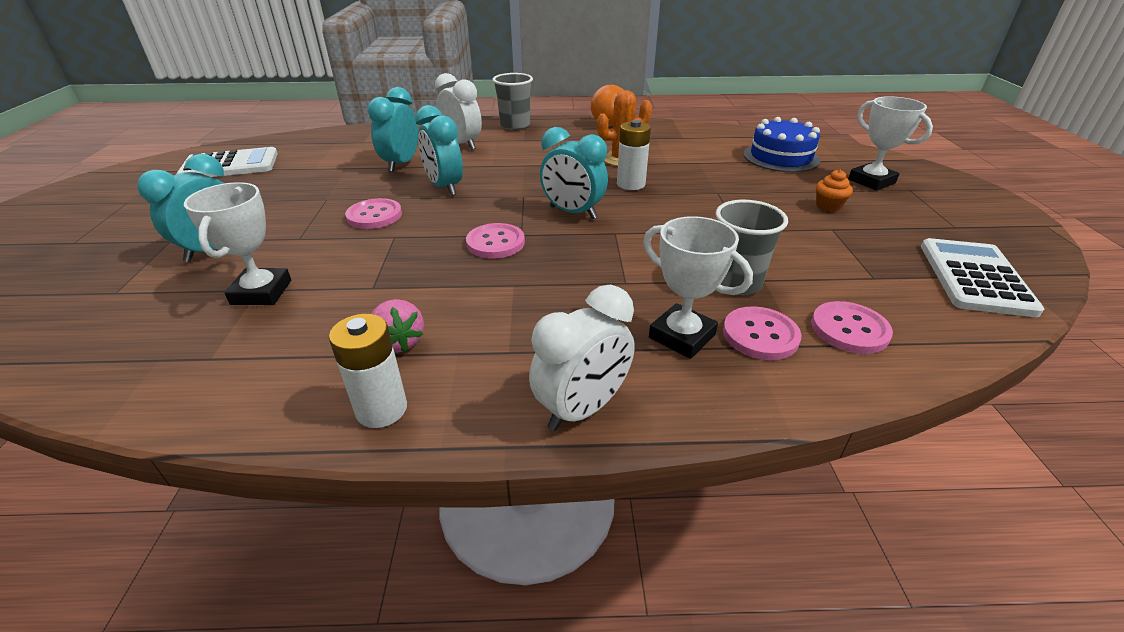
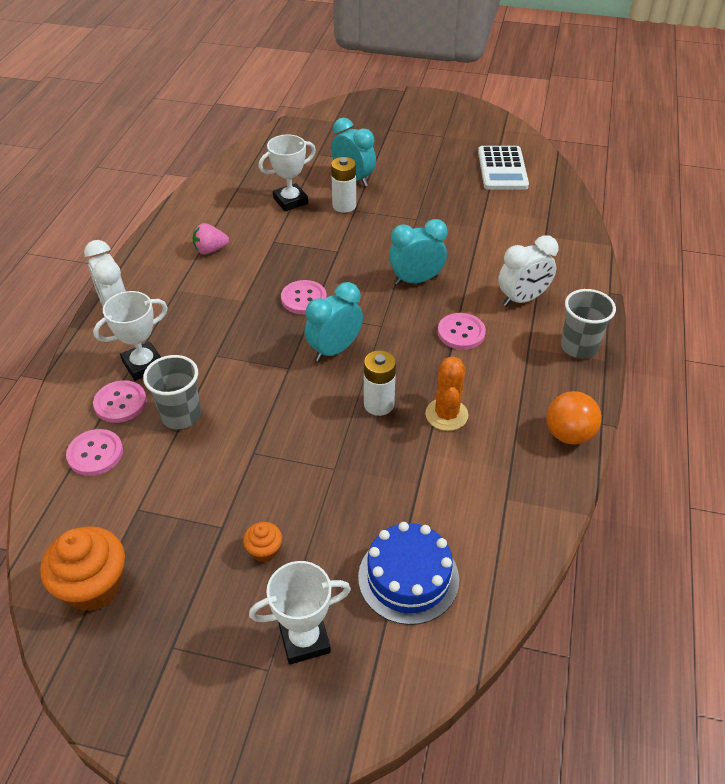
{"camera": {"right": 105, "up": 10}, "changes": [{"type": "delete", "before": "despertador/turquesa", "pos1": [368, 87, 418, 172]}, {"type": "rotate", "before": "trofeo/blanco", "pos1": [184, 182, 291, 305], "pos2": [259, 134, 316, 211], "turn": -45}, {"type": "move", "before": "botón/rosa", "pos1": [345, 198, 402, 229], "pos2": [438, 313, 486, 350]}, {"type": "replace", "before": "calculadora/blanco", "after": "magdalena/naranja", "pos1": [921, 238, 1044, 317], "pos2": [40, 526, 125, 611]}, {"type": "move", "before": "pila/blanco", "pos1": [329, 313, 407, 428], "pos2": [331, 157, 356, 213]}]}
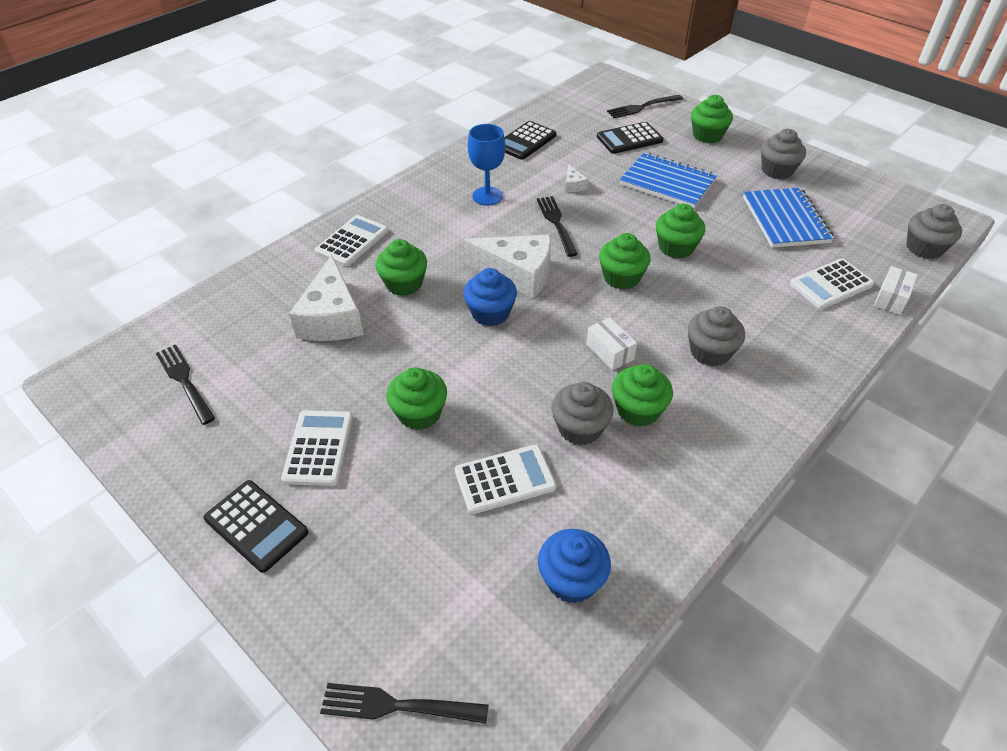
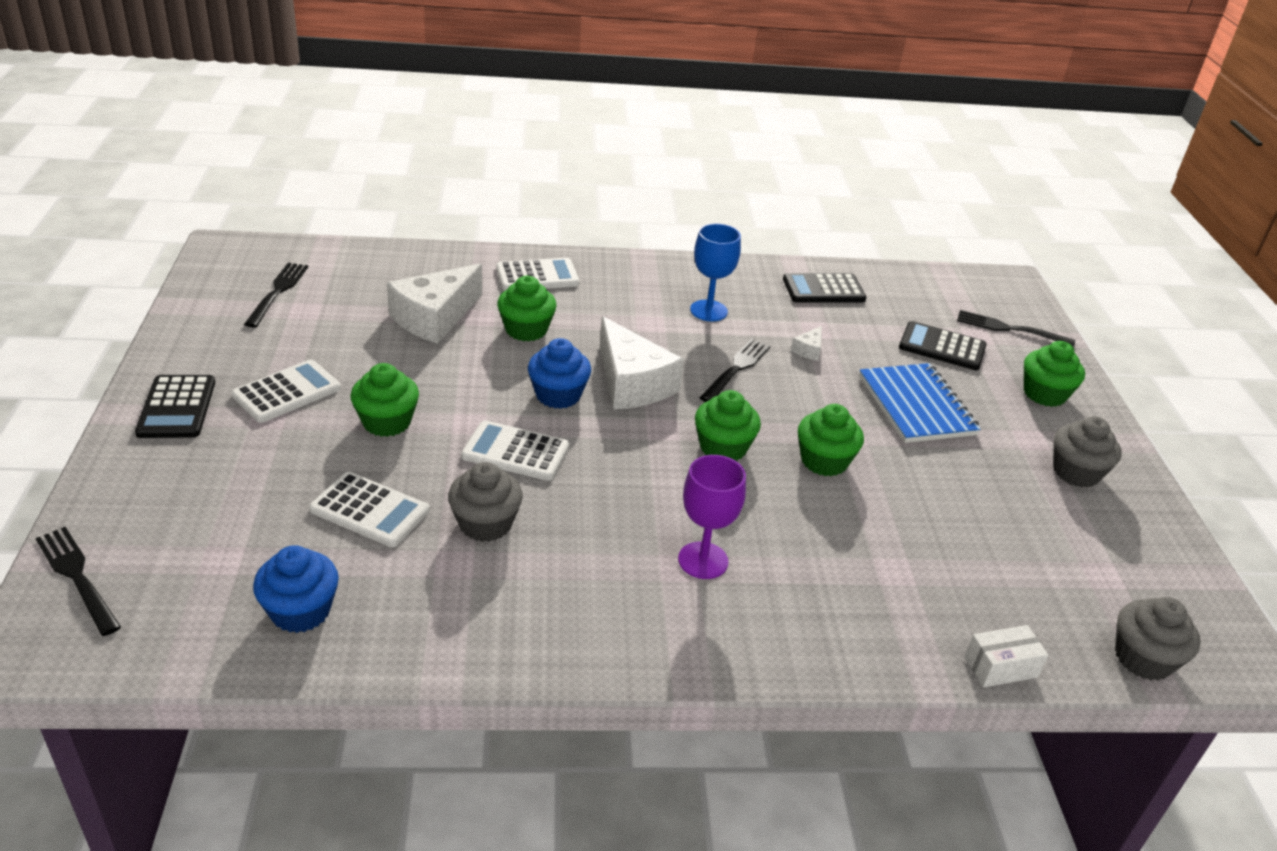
{"camera": {"right": 40, "up": -10}, "changes": [{"type": "delete", "before": "cuaderno/azul", "pos1": [743, 188, 834, 248]}, {"type": "move", "before": "calculadora/blanco", "pos1": [790, 258, 874, 309], "pos2": [461, 420, 570, 481]}, {"type": "replace", "before": "magdalena/gris", "after": "copa/morado", "pos1": [688, 306, 745, 367], "pos2": [678, 455, 746, 579]}, {"type": "delete", "before": "caja/blanco", "pos1": [586, 317, 637, 371]}, {"type": "delete", "before": "magdalena/verde", "pos1": [612, 364, 673, 427]}]}
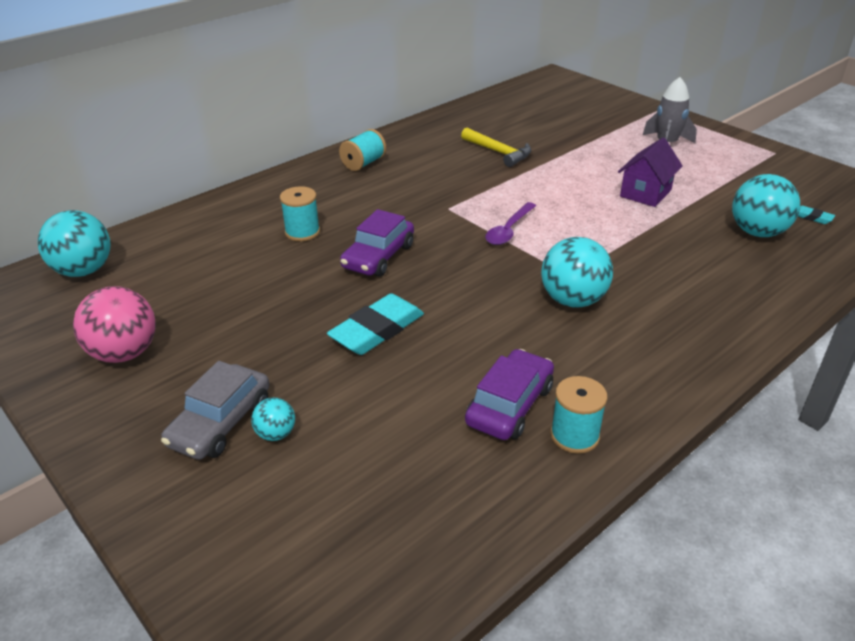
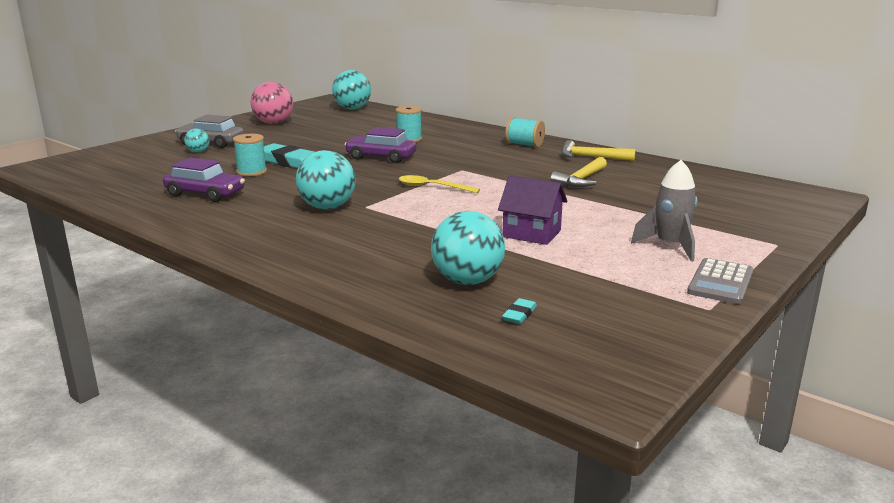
{"camera": {"right": 80, "up": -15}, "changes": [{"type": "recolor", "before": "cuchara/morado", "after": "cuchara/amarillo", "pos1": [485, 202, 536, 245], "pos2": [399, 175, 480, 193]}, {"type": "move", "before": "carrete/turquesa", "pos1": [550, 376, 607, 454], "pos2": [233, 134, 267, 176]}, {"type": "insert", "after": "martillo/amarillo", "pos2": [561, 140, 636, 161]}, {"type": "insert", "after": "calculadora/gris", "pos2": [687, 258, 754, 304]}]}
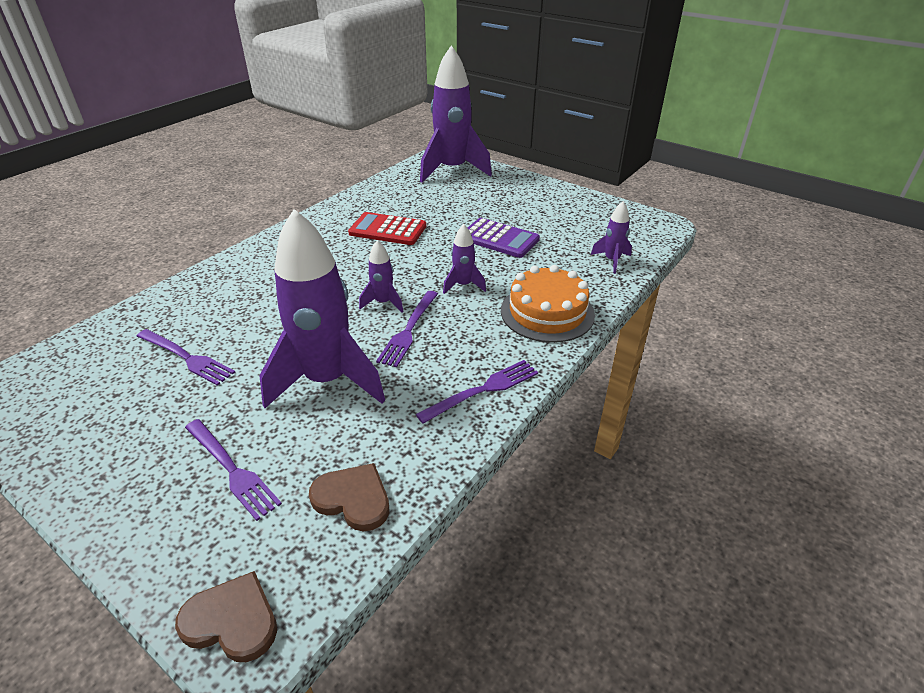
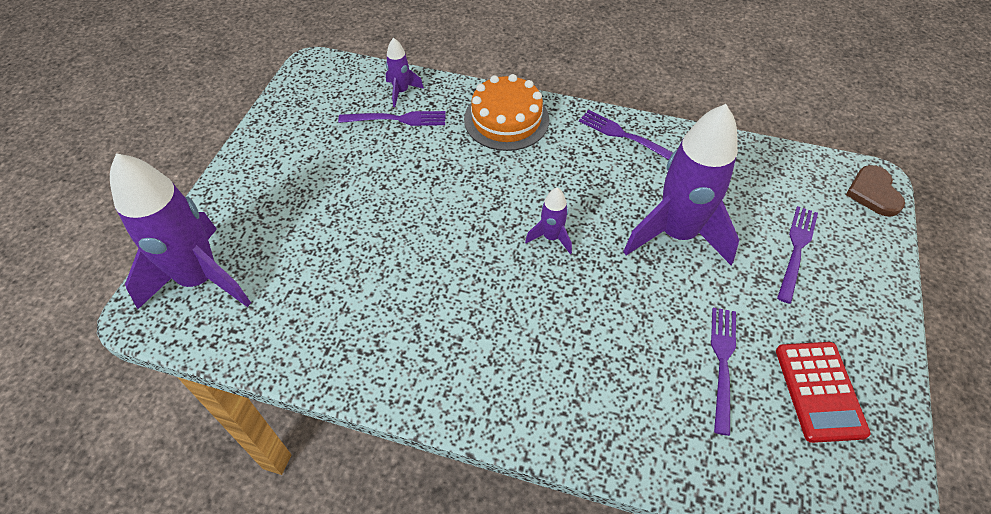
{"camera": {"right": -110, "up": 15}, "changes": [{"type": "move", "before": "calculadora/rojo", "pos1": [348, 212, 426, 245], "pos2": [776, 342, 871, 443]}, {"type": "delete", "before": "calculadora/morado", "pos1": [468, 218, 540, 258]}, {"type": "delete", "before": "cohete/morado", "pos1": [443, 224, 486, 294]}, {"type": "move", "before": "tenedor/morado", "pos1": [376, 291, 438, 367], "pos2": [338, 111, 446, 126]}, {"type": "delete", "before": "corazón/marrón", "pos1": [309, 463, 390, 531]}]}
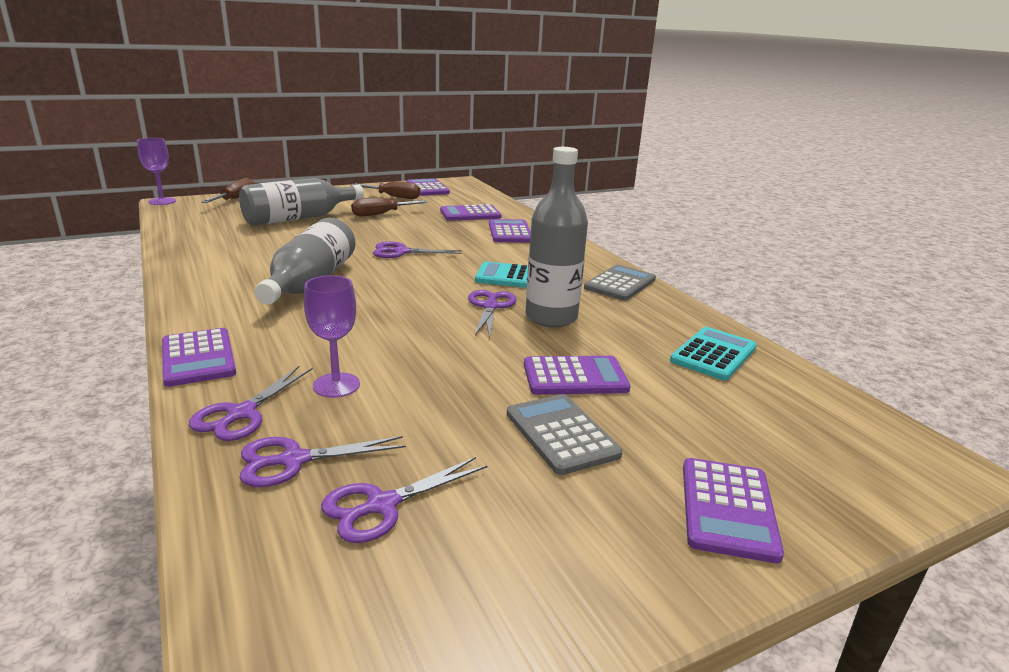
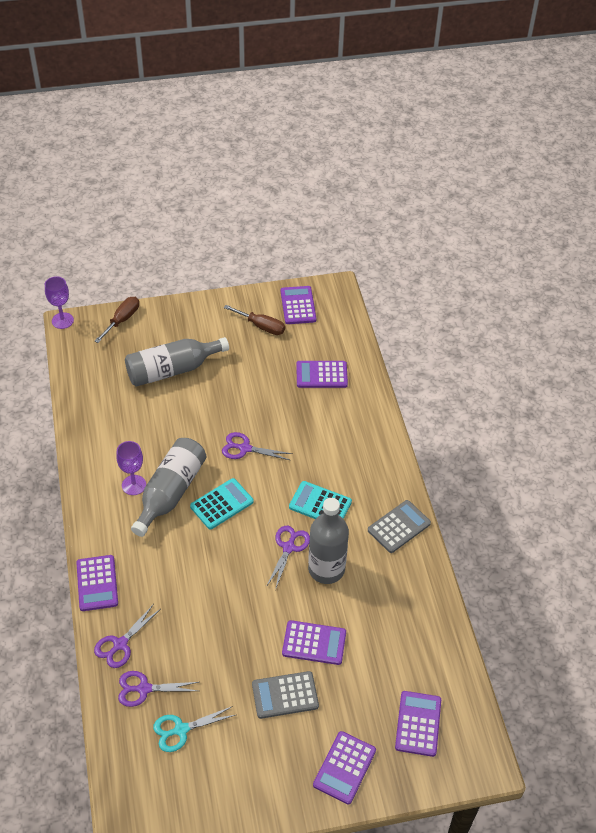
{"camera": {"right": 15, "up": 25}, "changes": [{"type": "delete", "before": "destornillador/marrón", "pos1": [351, 197, 428, 217]}, {"type": "move", "before": "calculadora/morado", "pos1": [489, 219, 531, 242], "pos2": [395, 691, 441, 757]}, {"type": "move", "before": "copa/morado", "pos1": [304, 275, 360, 398], "pos2": [116, 441, 146, 495]}, {"type": "move", "before": "calculadora/turquesa", "pos1": [670, 327, 757, 380], "pos2": [190, 478, 254, 530]}, {"type": "rotate", "before": "calculadora/gris", "pos1": [507, 394, 622, 475], "pos2": [252, 671, 319, 719], "turn": -90}, {"type": "recolor", "before": "tijeras/morado", "after": "tijeras/turquesa", "pos1": [321, 457, 488, 543], "pos2": [153, 706, 235, 752]}]}
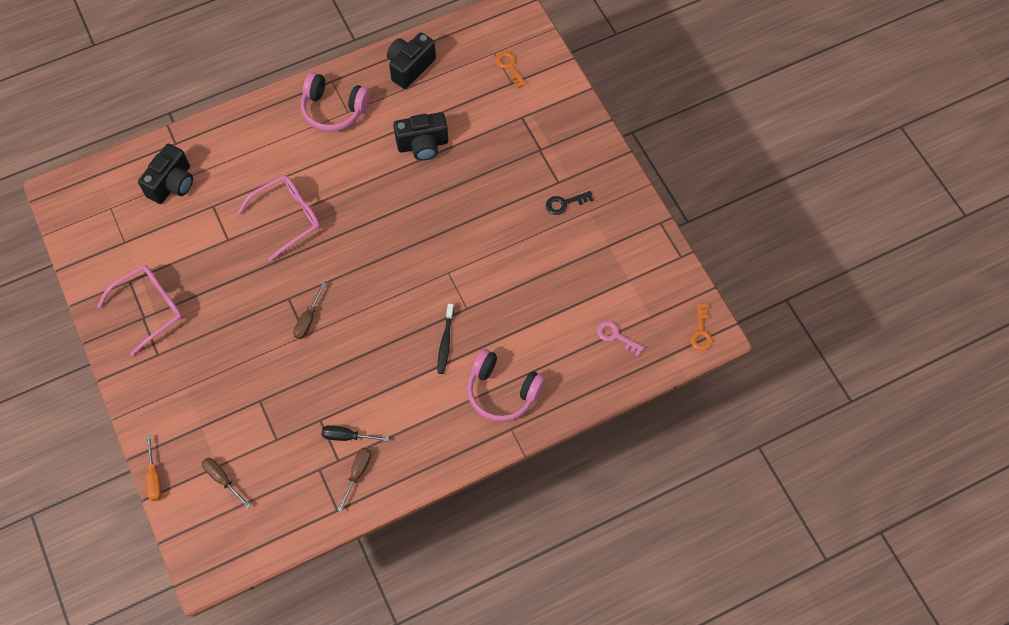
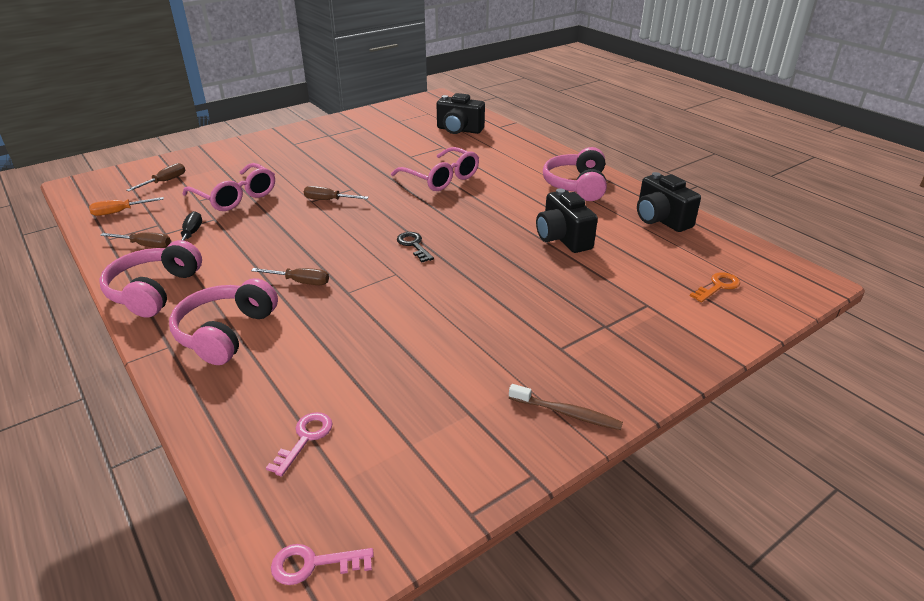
{"camera": {"right": 80, "up": -30}, "changes": [{"type": "rotate", "before": "cámara/negro", "pos1": [387, 32, 436, 89], "pos2": [637, 172, 701, 232], "turn": -150}, {"type": "move", "before": "llave/negro", "pos1": [546, 191, 593, 215], "pos2": [397, 232, 434, 262]}, {"type": "move", "before": "gafas/rosa", "pos1": [97, 265, 183, 356], "pos2": [182, 163, 275, 211]}, {"type": "recolor", "before": "llave/naranja", "after": "llave/rosa", "pos1": [690, 303, 713, 351], "pos2": [271, 544, 374, 585]}, {"type": "replace", "before": "cepillo de dientes/negro", "after": "destornillador/marrón", "pos1": [437, 304, 454, 374], "pos2": [251, 268, 329, 285]}, {"type": "move", "before": "destornillador/naranja", "pos1": [146, 435, 162, 501], "pos2": [89, 197, 164, 216]}, {"type": "insert", "after": "auriculares/rosa", "pos2": [99, 240, 202, 317]}, {"type": "insert", "after": "cepillo de dientes/marrón", "pos2": [509, 384, 623, 430]}]}
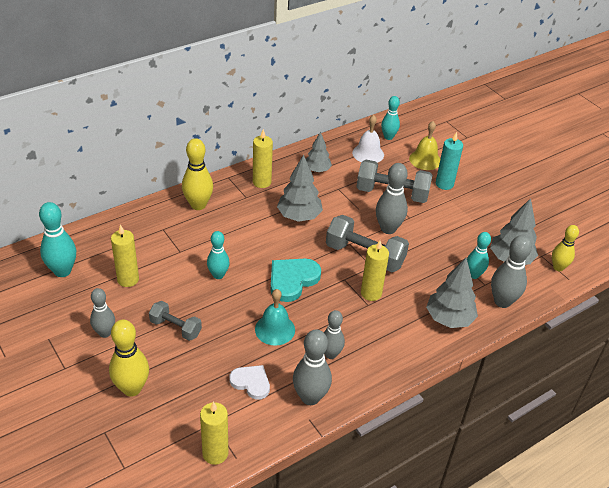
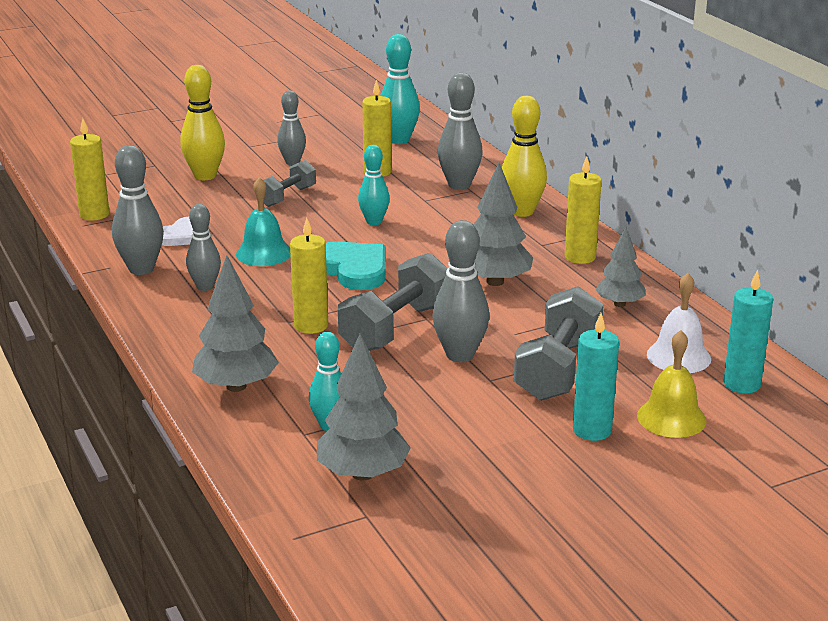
{"camera": {"right": 100, "up": -15}, "changes": [{"type": "replace", "before": "bolo/turquesa", "after": "vela/turquesa", "pos1": [381, 96, 400, 140], "pos2": [723, 270, 773, 393]}, {"type": "delete", "before": "bolo/amarillo", "pos1": [552, 225, 579, 271]}, {"type": "move", "before": "bolo/gris", "pos1": [491, 235, 532, 308], "pos2": [438, 73, 483, 190]}]}
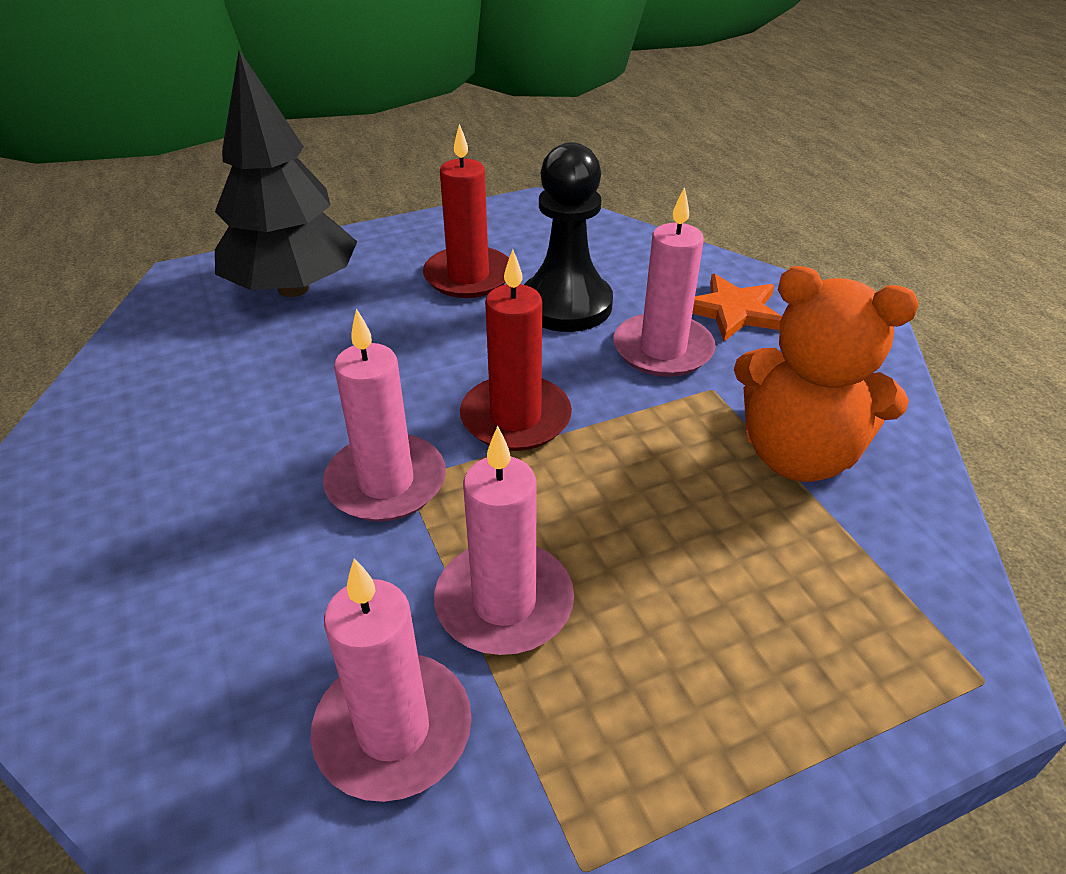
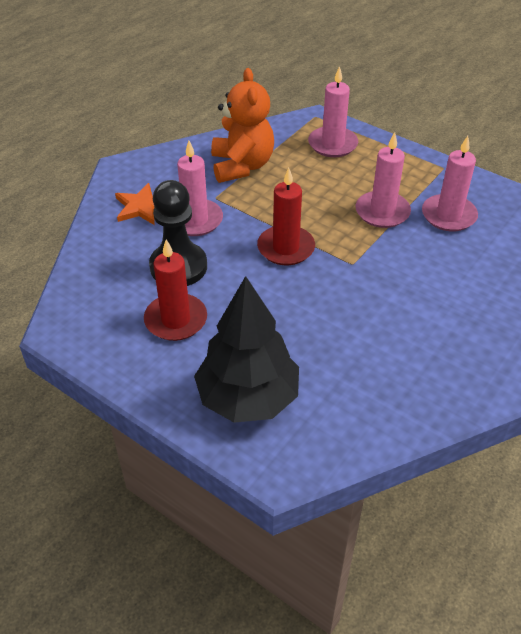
{"camera": {"right": -120, "up": 5}, "changes": [{"type": "move", "before": "vela/rosa", "pos1": [323, 308, 446, 522], "pos2": [308, 66, 358, 157]}]}
